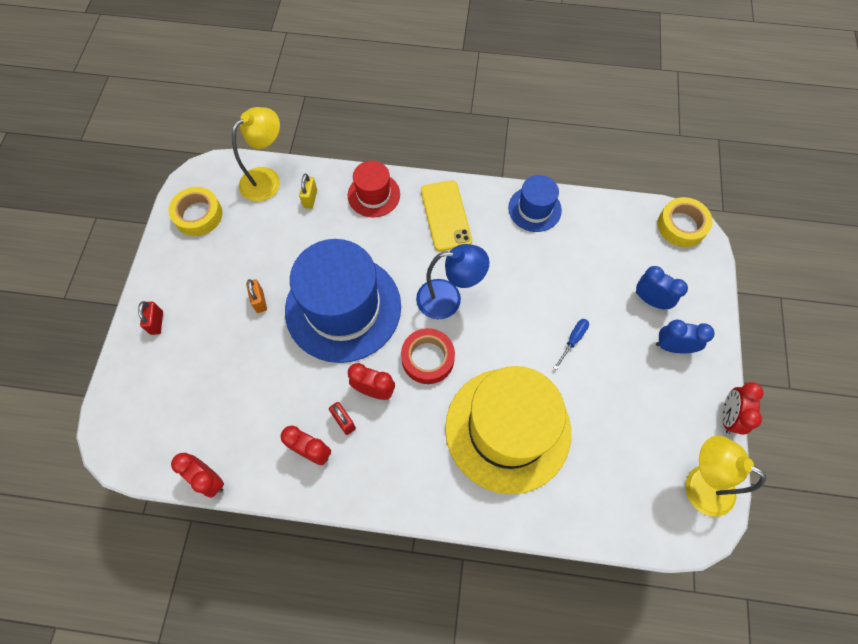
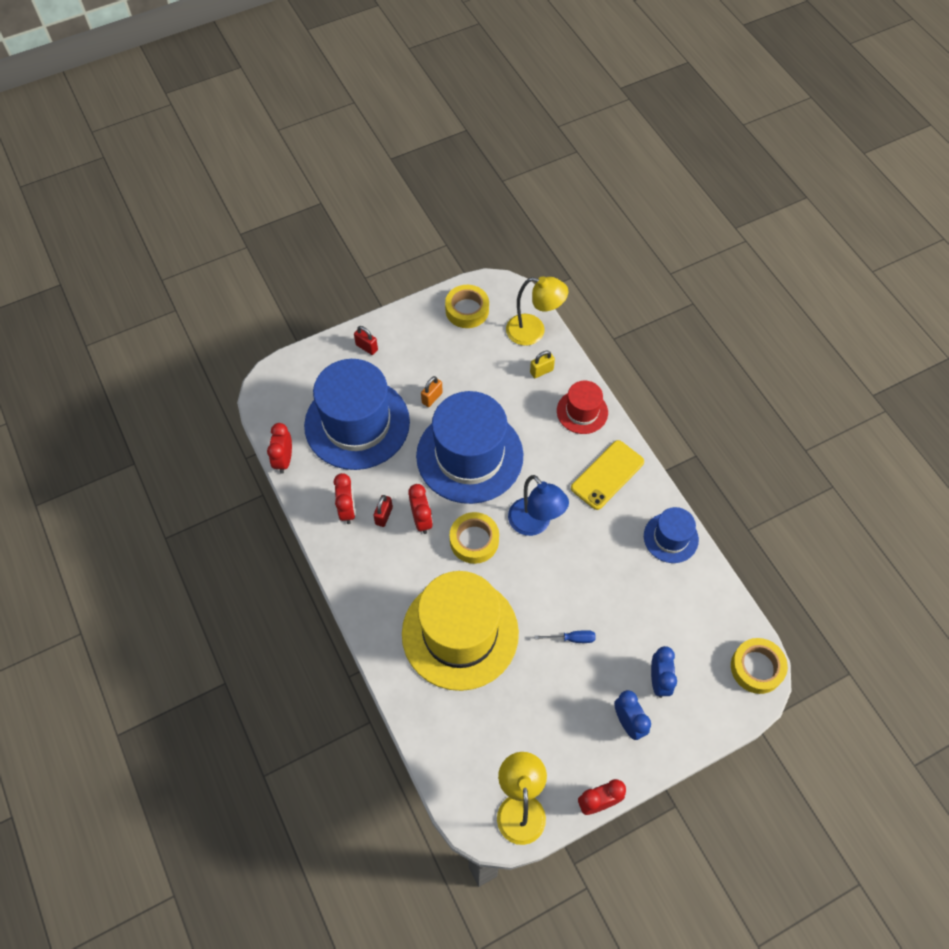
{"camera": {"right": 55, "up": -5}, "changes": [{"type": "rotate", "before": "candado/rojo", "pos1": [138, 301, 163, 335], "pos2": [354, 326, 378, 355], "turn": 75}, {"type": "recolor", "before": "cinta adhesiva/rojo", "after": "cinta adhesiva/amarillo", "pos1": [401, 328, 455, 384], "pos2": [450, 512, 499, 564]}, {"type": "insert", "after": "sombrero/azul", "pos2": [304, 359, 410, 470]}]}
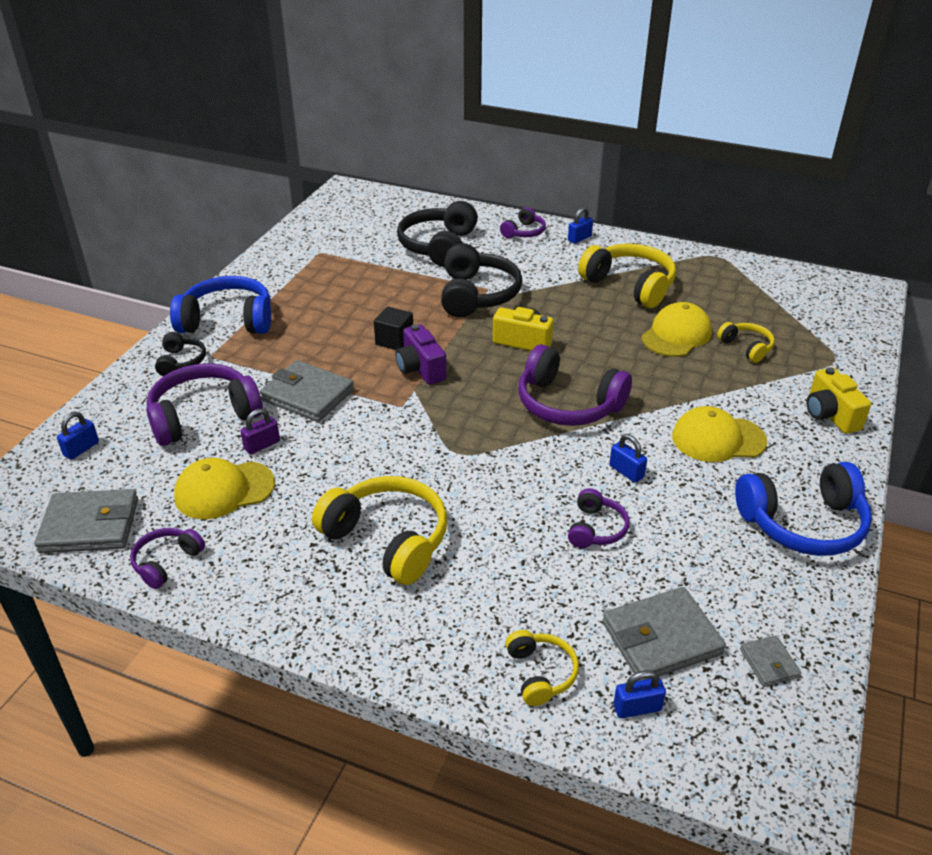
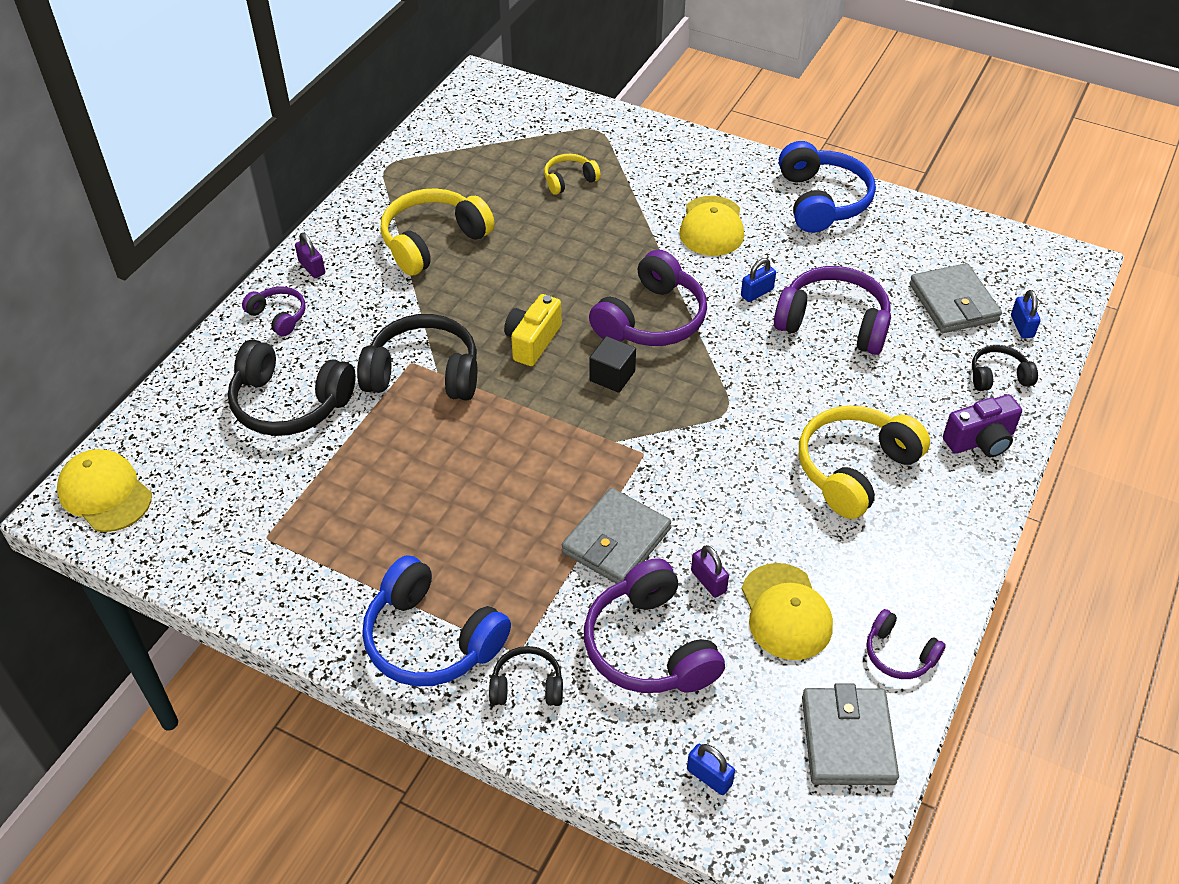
{"camera": {"right": -85, "up": 10}, "changes": [{"type": "recolor", "before": "candado/azul", "after": "candado/morado", "pos1": [568, 207, 593, 244], "pos2": [295, 233, 325, 278]}, {"type": "rotate", "before": "auriculares/azul", "pos1": [170, 276, 271, 334], "pos2": [362, 555, 511, 686], "turn": -60}, {"type": "move", "before": "gorra/amarillo", "pos1": [641, 302, 712, 357], "pos2": [57, 449, 152, 532]}, {"type": "move", "before": "cubo/negro", "pos1": [374, 306, 413, 350], "pos2": [589, 336, 636, 393]}, {"type": "move", "before": "cámara/morado", "pos1": [396, 324, 447, 385], "pos2": [943, 394, 1022, 457]}, {"type": "delete", "before": "cámara/amarillo", "pos1": [807, 367, 871, 434]}, {"type": "resize", "before": "auriculares/morado", "pos1": [568, 488, 630, 548], "pos2": [774, 266, 891, 355], "scale": 1.89}, {"type": "recolor", "before": "auriculares/amarillo", "after": "auriculares/negro", "pos1": [505, 630, 579, 706], "pos2": [972, 345, 1038, 391]}, {"type": "delete", "before": "cartera/gris", "pos1": [740, 635, 801, 687]}]}
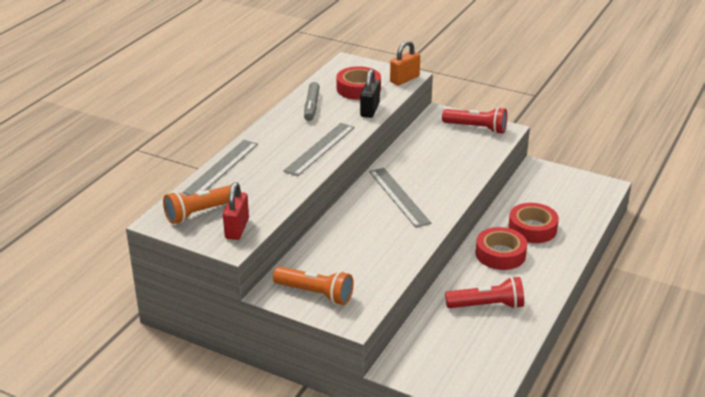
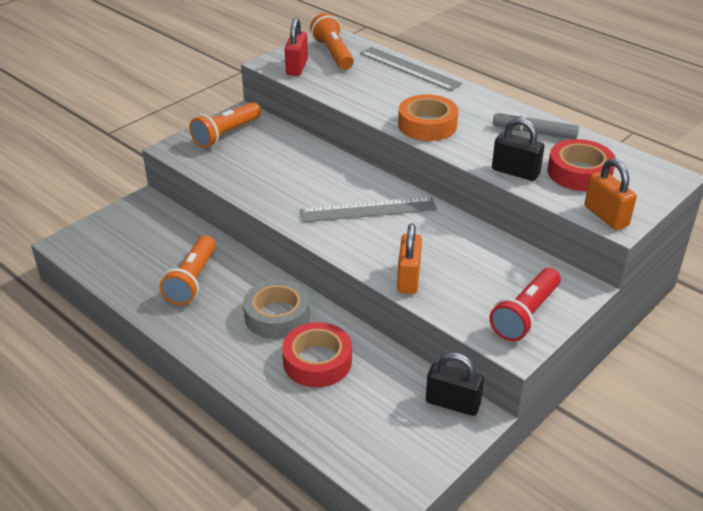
{"camera": {"right": 105, "up": 5}, "changes": [{"type": "replace", "before": "regla/gris", "after": "cinta adhesiva/naranja", "pos1": [283, 123, 355, 176], "pos2": [398, 95, 458, 141]}, {"type": "rotate", "before": "candado/rojo", "pos1": [223, 182, 249, 240], "pos2": [285, 18, 308, 76], "turn": 75}, {"type": "recolor", "before": "cinta adhesiva/rojo", "after": "cinta adhesiva/gris", "pos1": [476, 227, 527, 270], "pos2": [243, 279, 310, 339]}, {"type": "recolor", "before": "lámpara de mano/rojo", "after": "lámpara de mano/naranja", "pos1": [445, 277, 524, 309], "pos2": [160, 235, 216, 305]}, {"type": "insert", "after": "candado/naranja", "pos2": [397, 223, 422, 294]}, {"type": "insert", "after": "candado/negro", "pos2": [426, 352, 484, 416]}]}
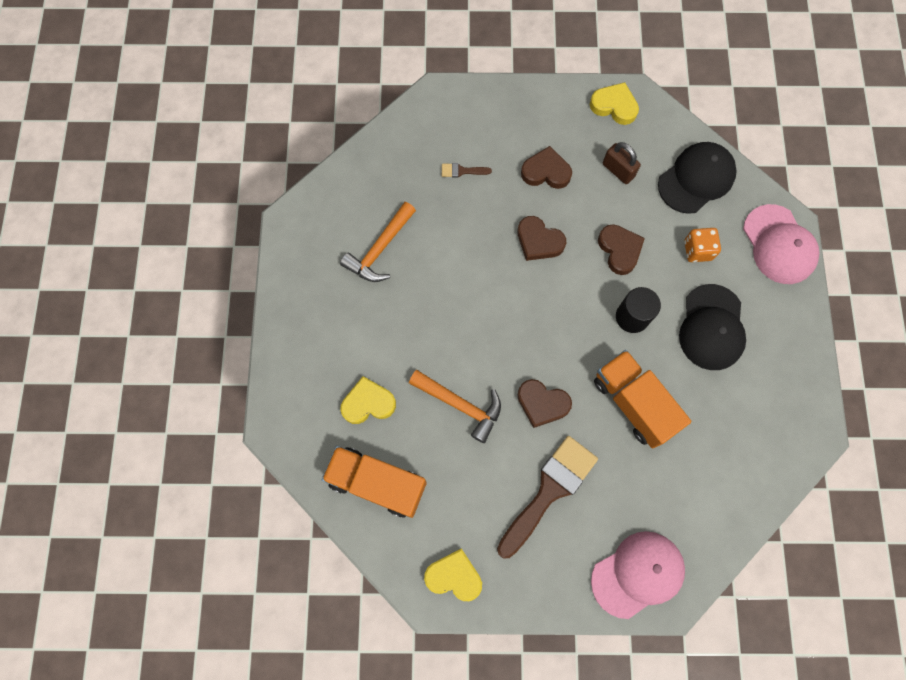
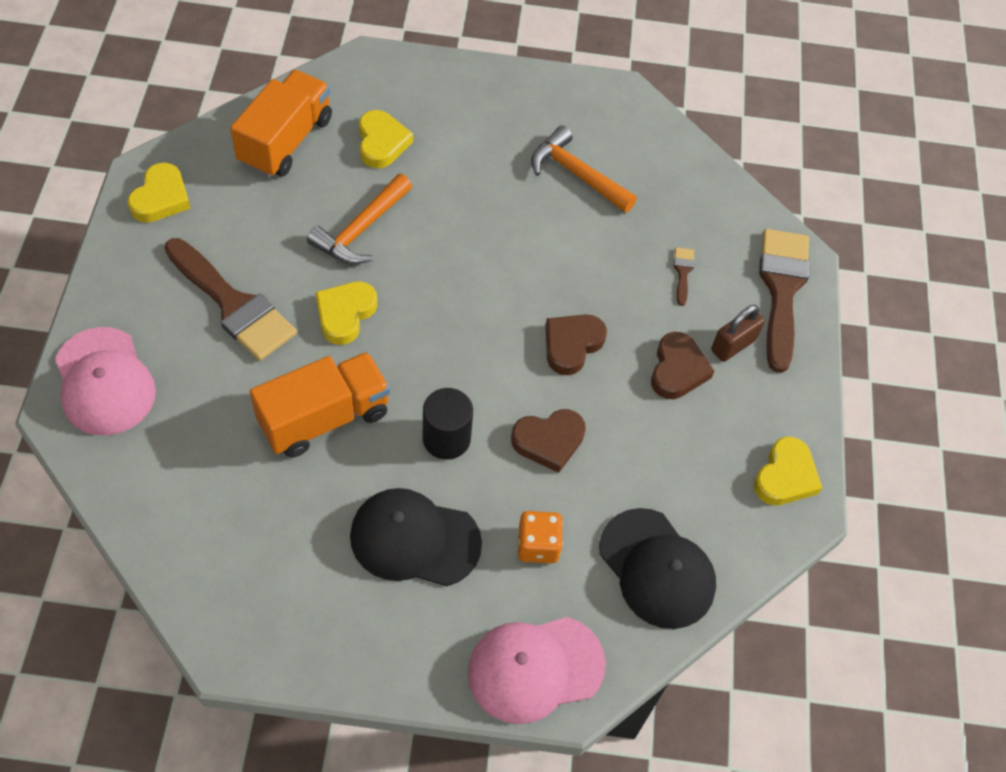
{"camera": {"right": 90, "up": -15}, "changes": [{"type": "move", "before": "candado/marrón", "pos1": [603, 142, 641, 184], "pos2": [711, 305, 765, 362]}, {"type": "recolor", "before": "corazón/marrón", "after": "corazón/amarillo", "pos1": [517, 379, 572, 428], "pos2": [315, 281, 377, 345]}, {"type": "insert", "after": "pincel/marrón", "pos2": [759, 229, 810, 373]}]}
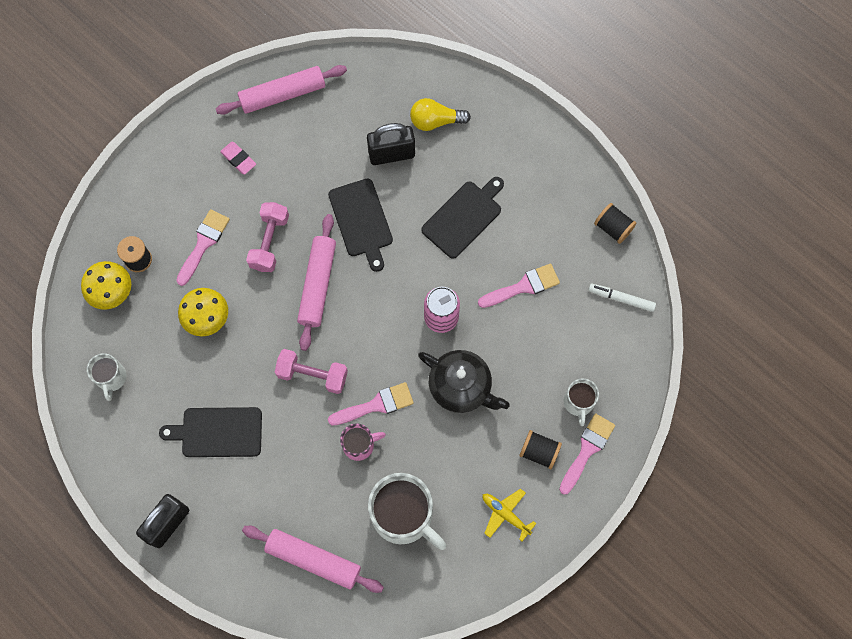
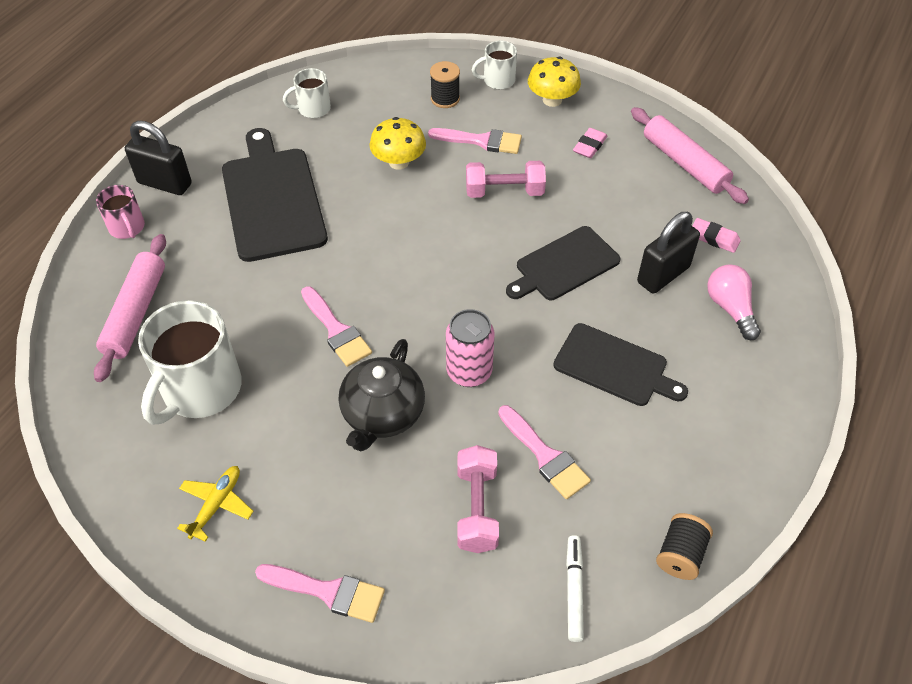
{"camera": {"right": 75, "up": -20}, "changes": [{"type": "recolor", "before": "bombilla/amarillo", "after": "bombilla/rosa", "pos1": [410, 98, 471, 131], "pos2": [707, 264, 761, 340]}, {"type": "rotate", "before": "candado/negro", "pos1": [367, 123, 415, 165], "pos2": [637, 212, 700, 294], "turn": 75}, {"type": "delete", "before": "rodillo/rosa", "pos1": [297, 214, 336, 351]}, {"type": "move", "before": "seta/amarillo", "pos1": [81, 261, 131, 310], "pos2": [528, 57, 581, 107]}, {"type": "move", "before": "mancuerna/rosa", "pos1": [275, 349, 348, 394], "pos2": [457, 445, 499, 553]}, {"type": "move", "before": "taza/blanco", "pos1": [564, 378, 599, 426], "pos2": [472, 41, 517, 89]}, {"type": "resize", "before": "tabla de cortar/negro", "pos1": [159, 407, 262, 457], "pos2": [222, 128, 328, 262], "scale": 1.56}, {"type": "move", "before": "taza/rosa", "pos1": [340, 423, 386, 461], "pos2": [96, 185, 145, 239]}, {"type": "delete", "before": "carrete/negro", "pos1": [519, 430, 562, 469]}, {"type": "insert", "after": "goma de borrar/rosa", "pos2": [692, 218, 741, 253]}]}
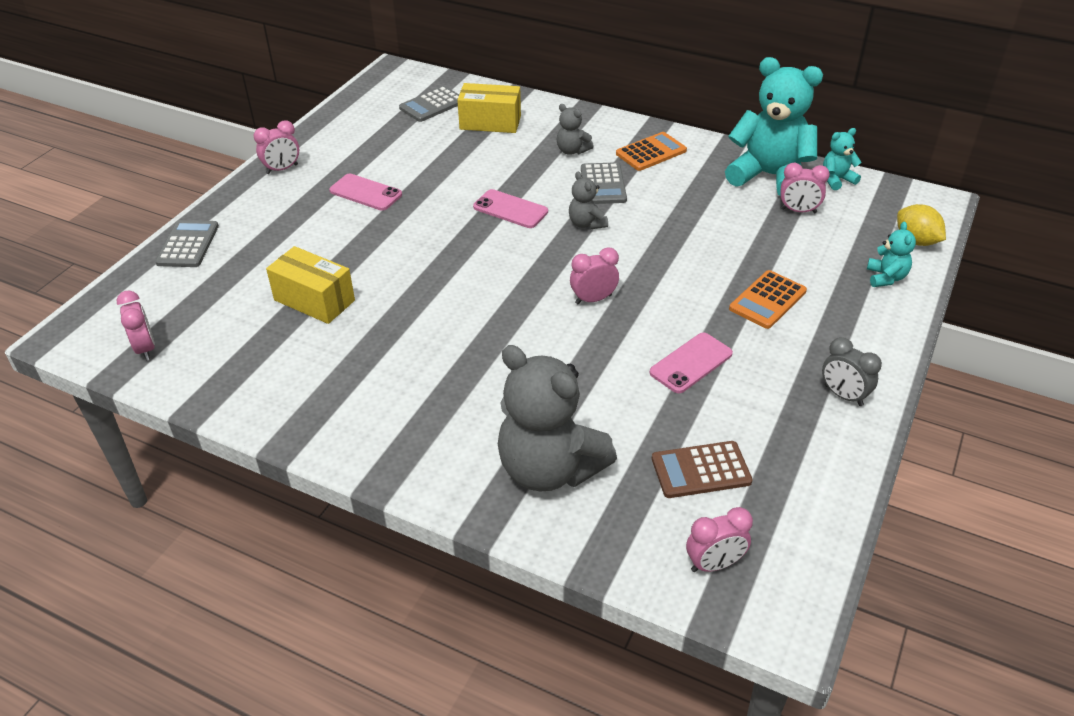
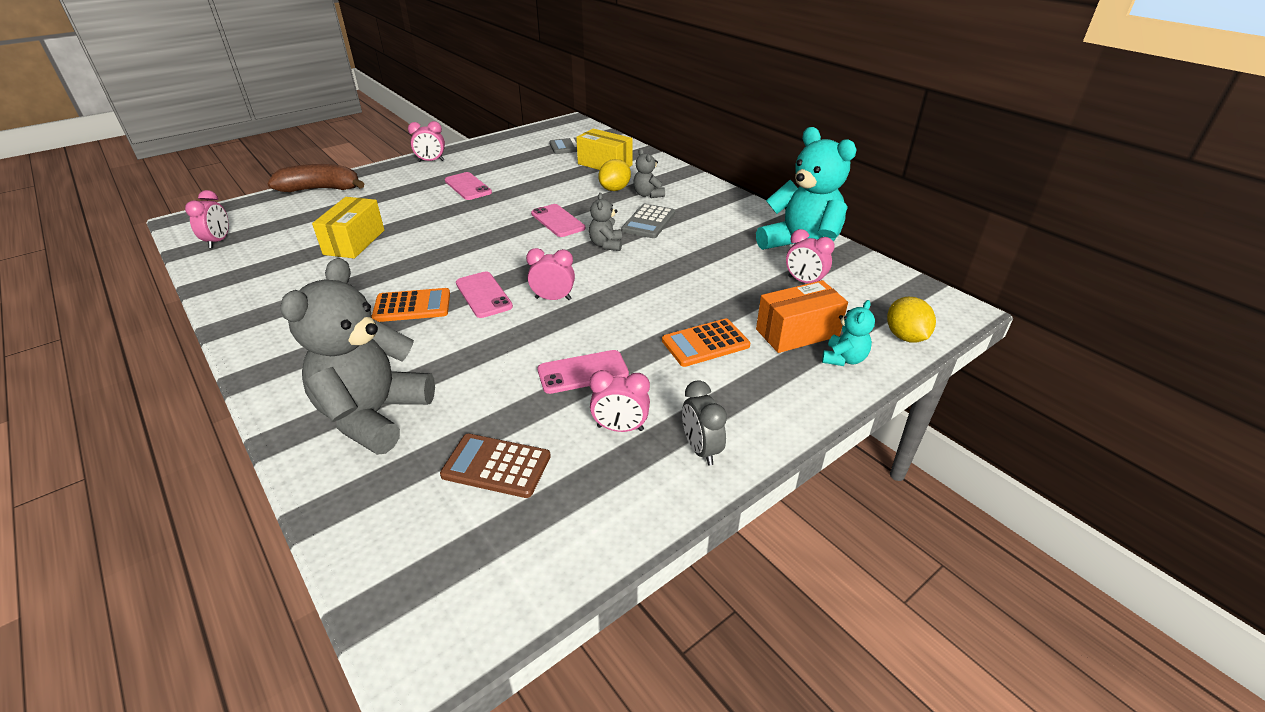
{"camera": {"right": 25, "up": -5}, "changes": [{"type": "delete", "before": "osito/turquesa", "pos1": [823, 128, 862, 190]}, {"type": "move", "before": "calculadora/naranja", "pos1": [616, 132, 687, 171], "pos2": [372, 288, 450, 322]}, {"type": "replace", "before": "calculadora/gris", "after": "plátano/marrón", "pos1": [155, 220, 219, 267], "pos2": [268, 164, 364, 192]}, {"type": "rotate", "before": "caja/amarillo", "pos1": [266, 246, 355, 324], "pos2": [312, 197, 384, 258], "turn": 45}, {"type": "rotate", "before": "osito/gris", "pos1": [498, 345, 617, 491], "pos2": [280, 258, 435, 455], "turn": 45}, {"type": "move", "before": "despertador/rosa", "pos1": [686, 507, 753, 572], "pos2": [590, 370, 650, 432]}, {"type": "insert", "after": "limón/amarillo", "pos2": [598, 159, 631, 191]}, {"type": "insert", "after": "móvil/rosa", "pos2": [456, 272, 513, 318]}, {"type": "insert", "after": "caja/naranja", "pos2": [756, 280, 848, 353]}]}
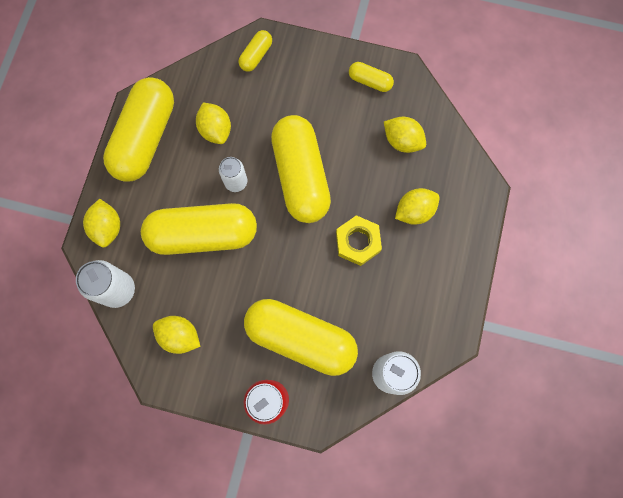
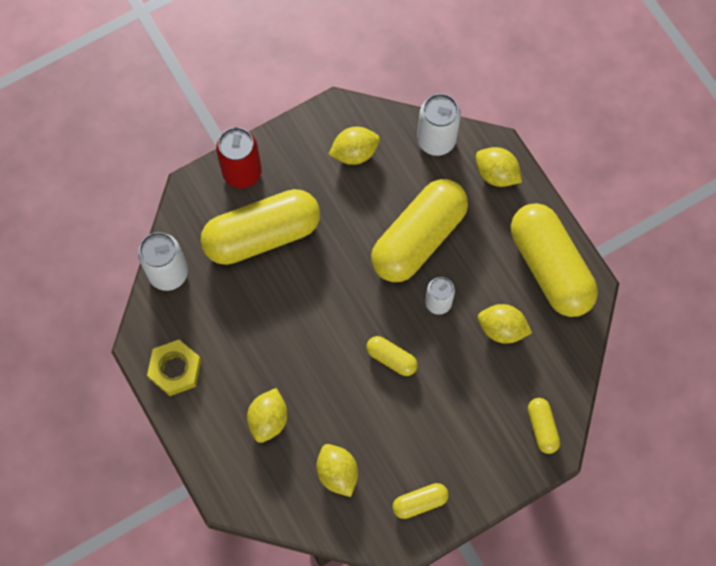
{"camera": {"right": 135, "up": -5}, "changes": [{"type": "resize", "before": "cápsula/amarillo", "pos1": [271, 115, 331, 223], "pos2": [366, 336, 418, 376], "scale": 0.45}, {"type": "rotate", "before": "limón/amarillo", "pos1": [384, 117, 426, 153], "pos2": [317, 444, 358, 497], "turn": 75}, {"type": "move", "before": "tuerca/amarillo", "pos1": [336, 215, 382, 266], "pos2": [147, 340, 201, 396]}]}
